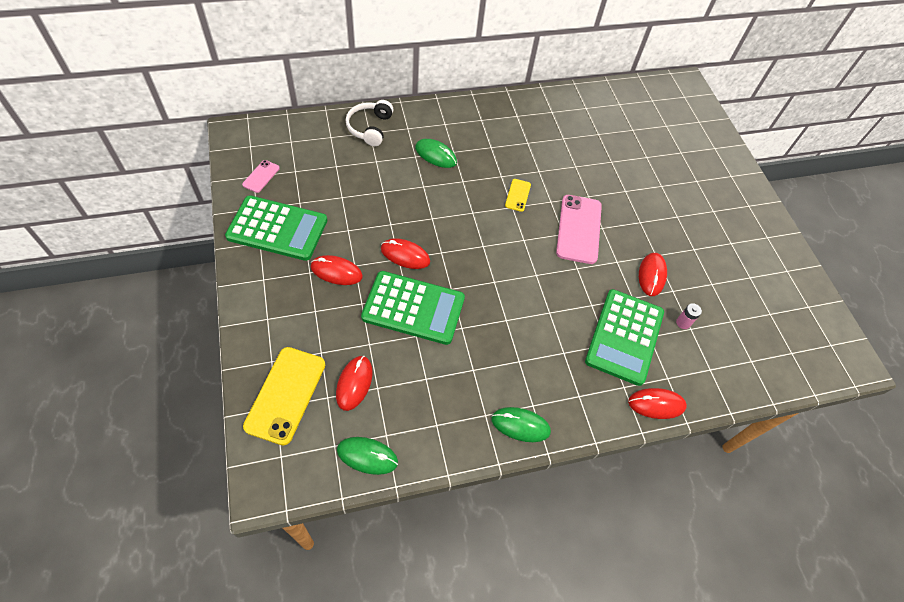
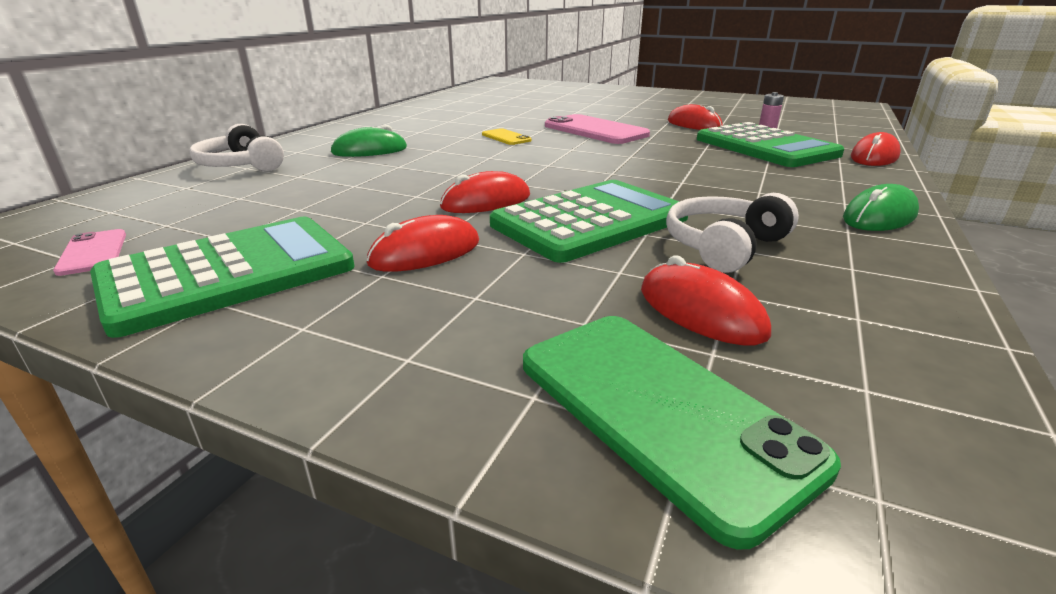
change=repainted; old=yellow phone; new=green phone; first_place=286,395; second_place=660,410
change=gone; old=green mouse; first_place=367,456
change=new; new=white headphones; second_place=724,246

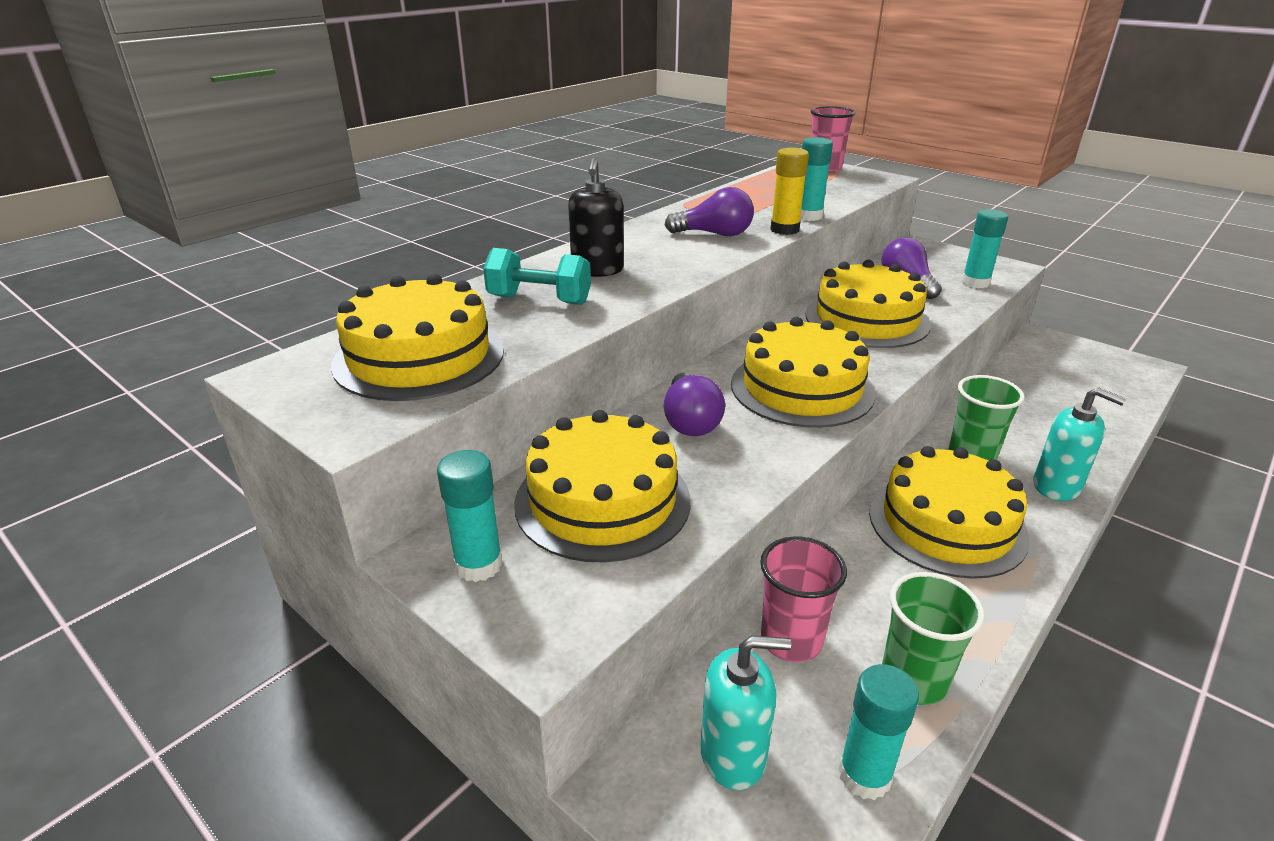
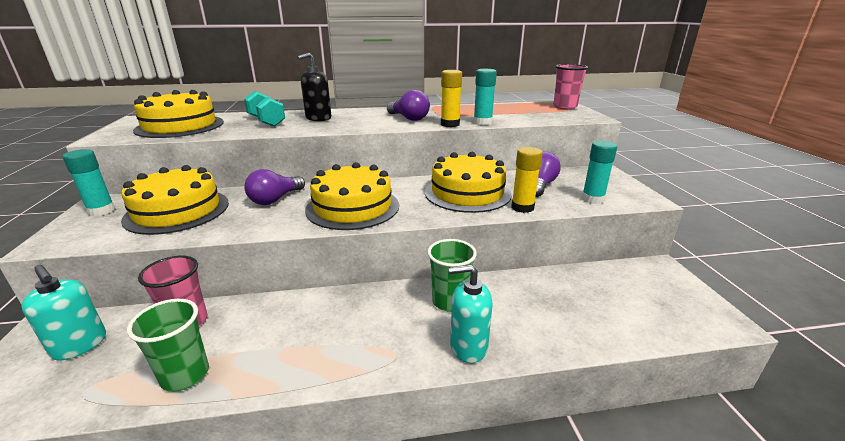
change=gone; old=turquoise glue stick; first_place=864,775
change=gone; old=yellow cake; first_place=946,524
change=rotated; old=turquoise soap dispenser; first_place=1056,487; second_place=468,347; degrees=105
change=new; new=yellow glue stick; second_place=522,207

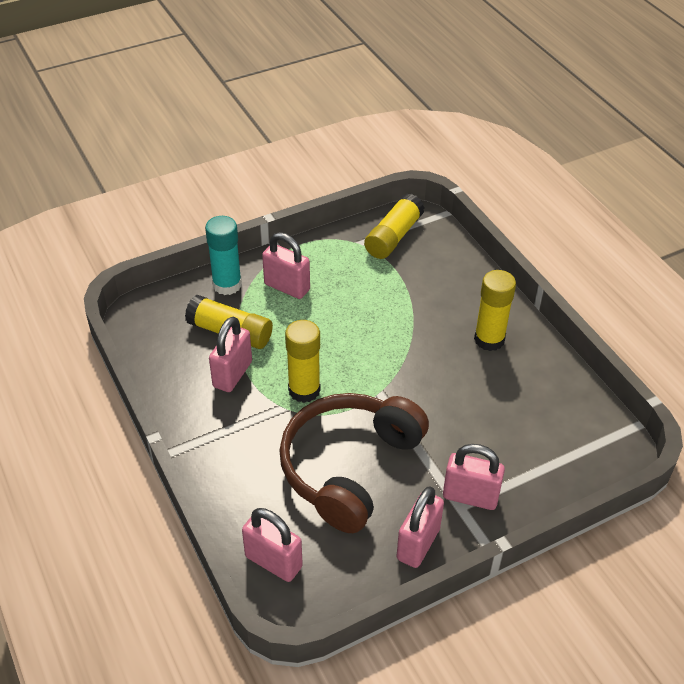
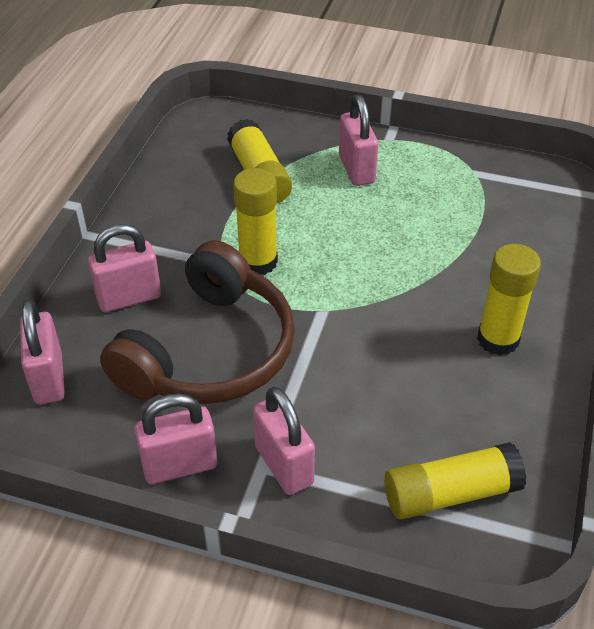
change=gone; old=turquoise glue stick; first_place=227,285
change=shifted; old=pink padlock; first_place=232,374; second_place=129,298
change=rotated; old=brown headphones; first_place=348,466; second_place=210,351; degrees=135
change=shifted; old=yellow glue stick; first_place=393,236; second_place=450,493

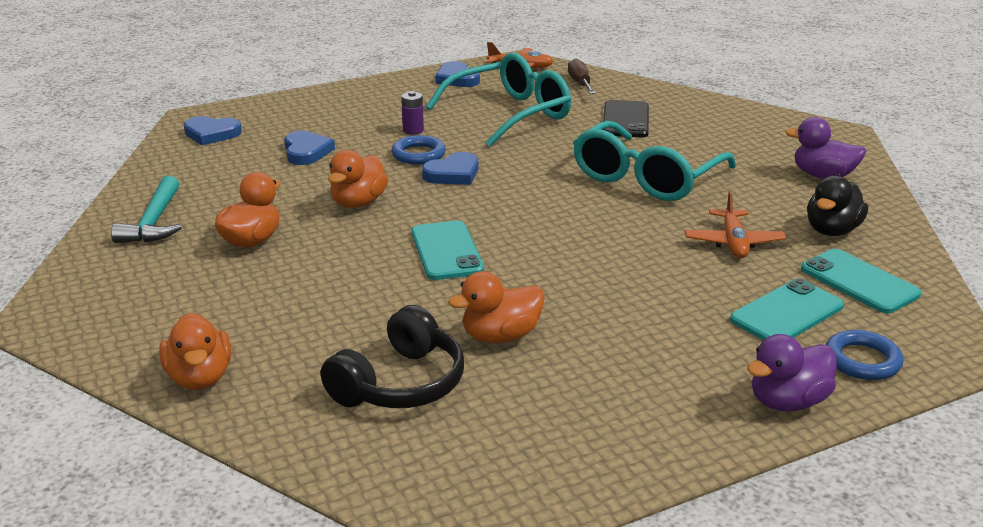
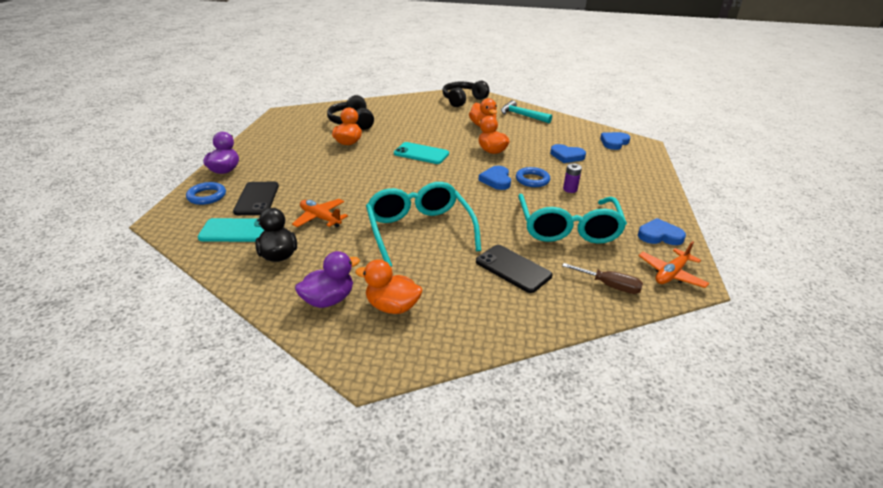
change=shifted; old=orange duck; first_place=200,377; second_place=392,306
change=repainted; old=turquoise phone; new=black phone; first_place=787,313; second_place=257,199
change=new; new=black headphones; second_place=463,100

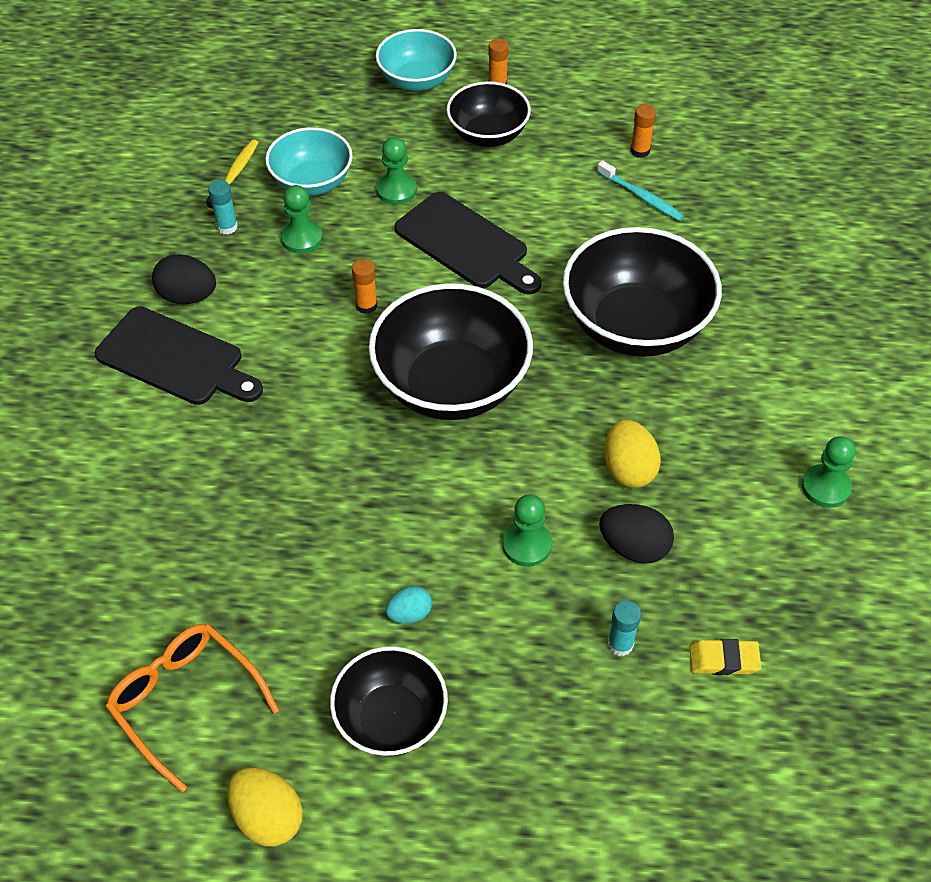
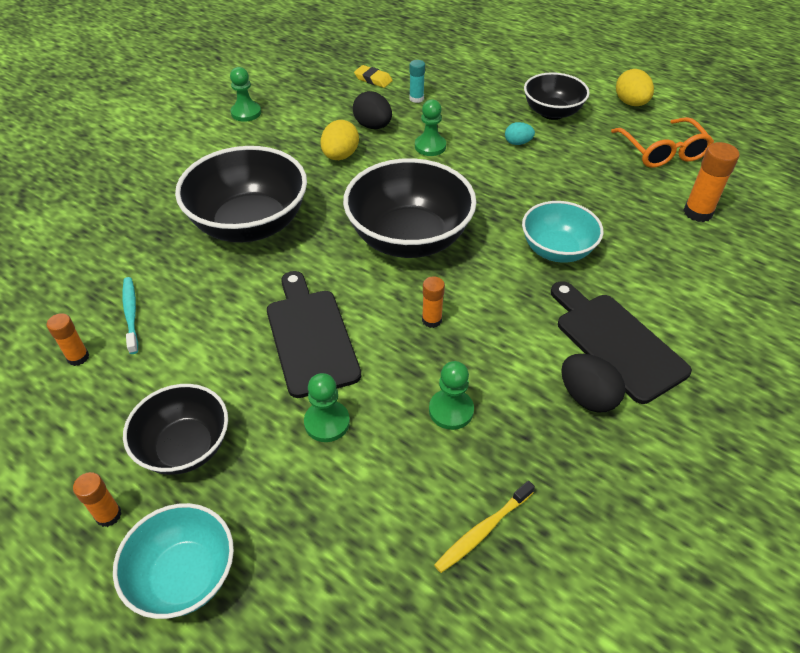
change=gone; old=turquoise glue stick; first_place=227,227
change=shifted; old=turquoise bowl; first_place=312,182; second_place=557,250
change=new; new=orange glue stick; second_place=697,212

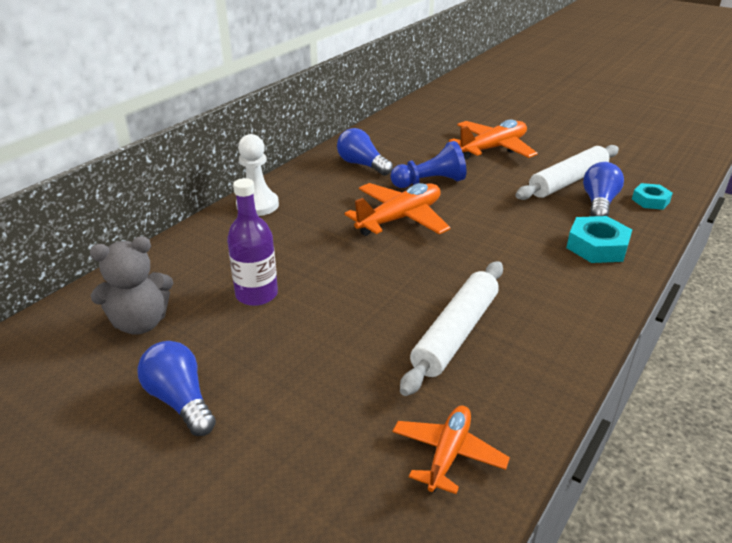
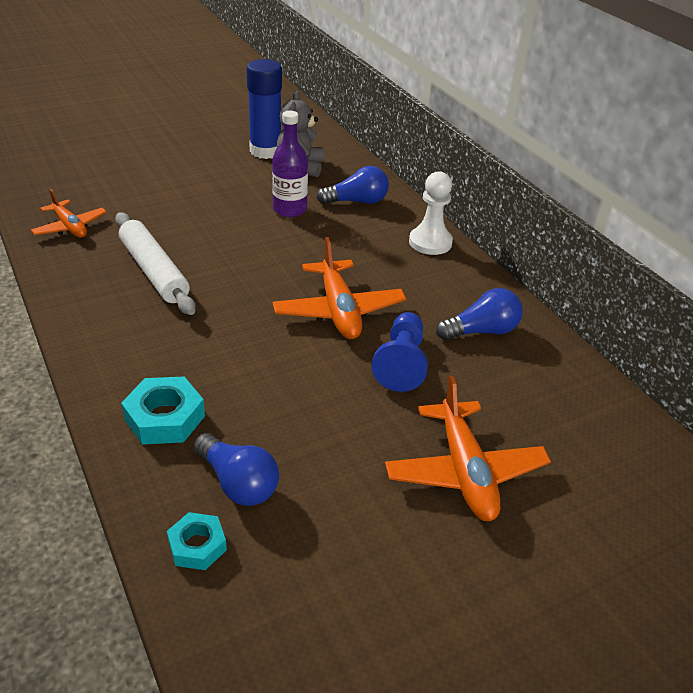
change=shifted; old=blue light bulb; first_place=180,400; second_place=357,201
change=gone; old=white rolling pin; first_place=567,181
change=new; new=blue glue stick; second_place=265,151

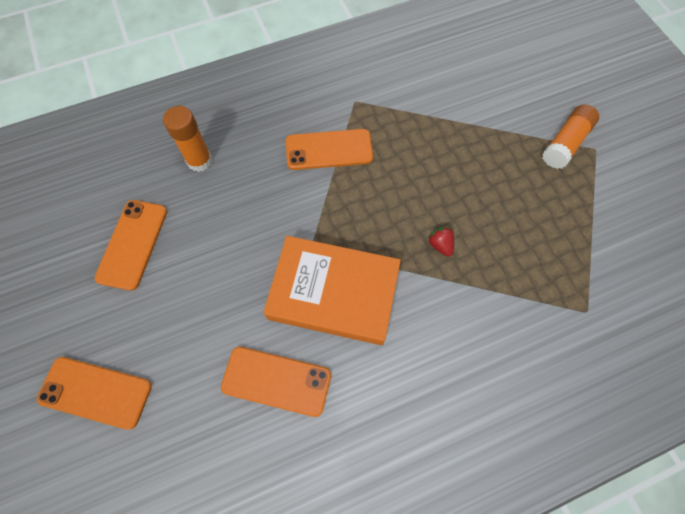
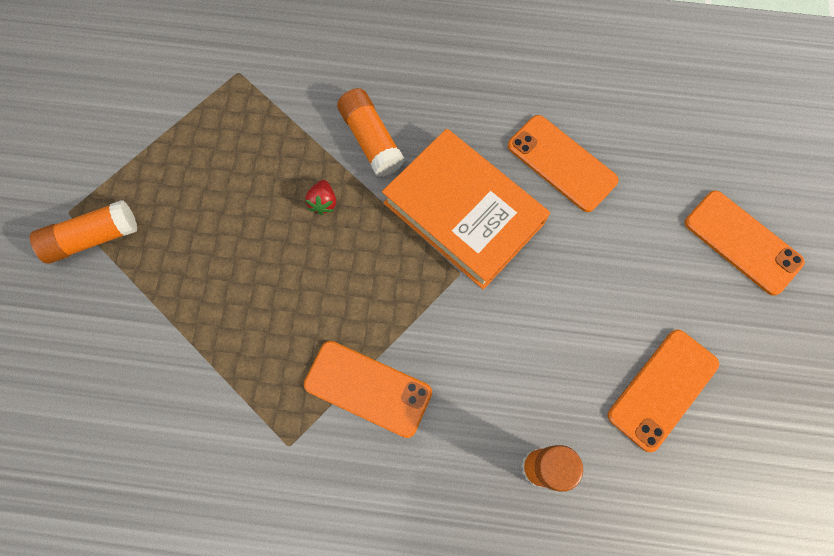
change=new; new=orange glue stick; second_place=371,140

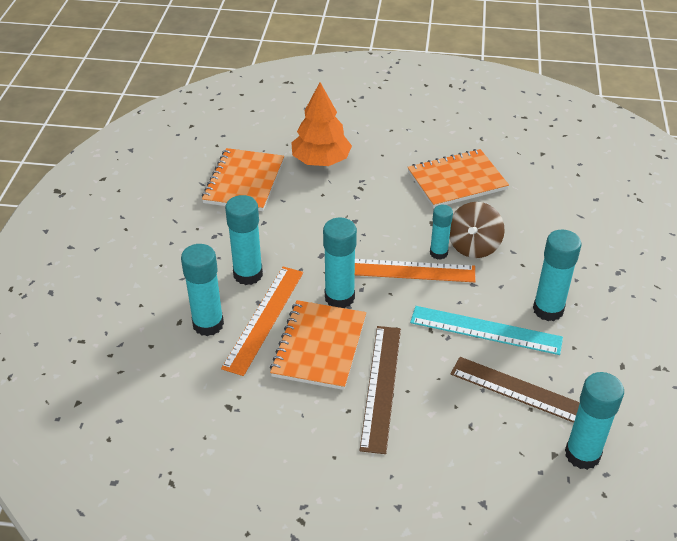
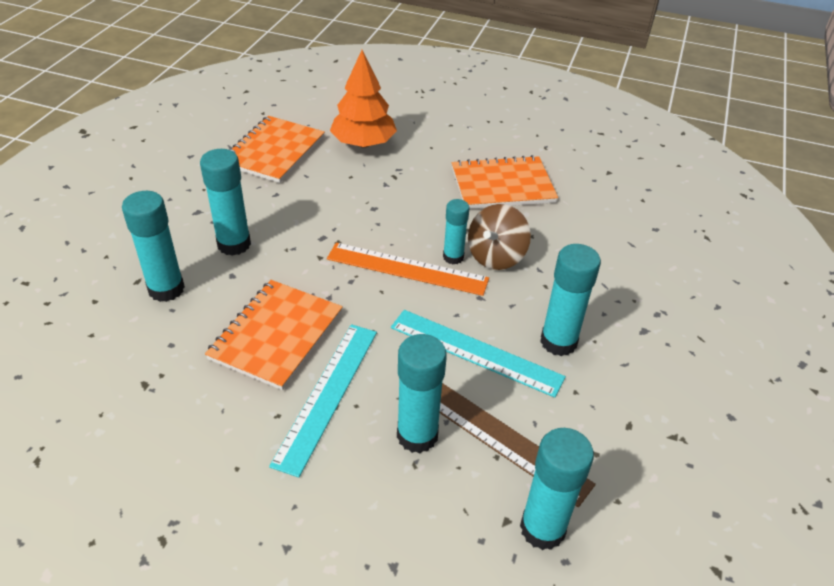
change=gone; old=orange ruler; first_place=264,318
change=shifted; old=turquoise glue stick; first_place=339,297; second_place=417,435
change=repainted; old=brown ruler; new=turquoise ruler; first_place=381,386; second_place=327,395

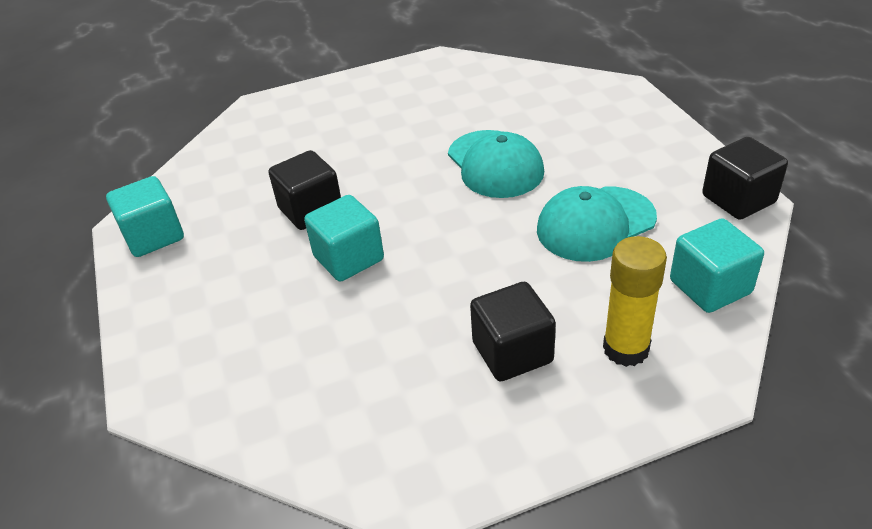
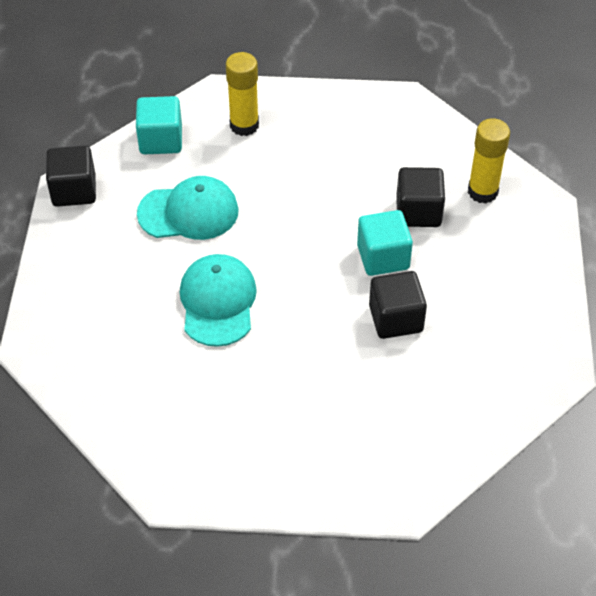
change=gone; old=turquoise cube; first_place=154,236
change=shifted; old=black cube; first_place=512,352; second_place=418,212
change=new; new=yellow glue stick; second_place=482,192

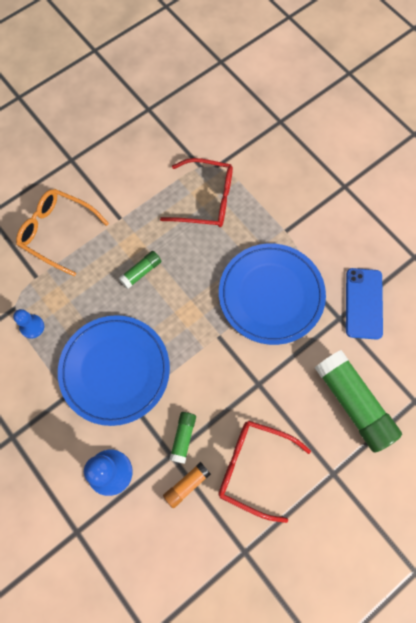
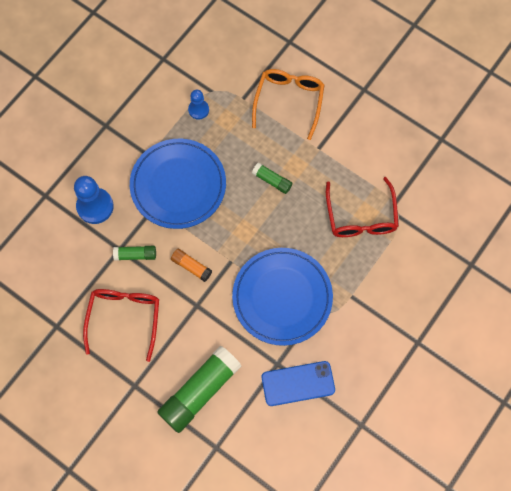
change=shifted; old=orange glue stick; first_place=187,485; second_place=191,266

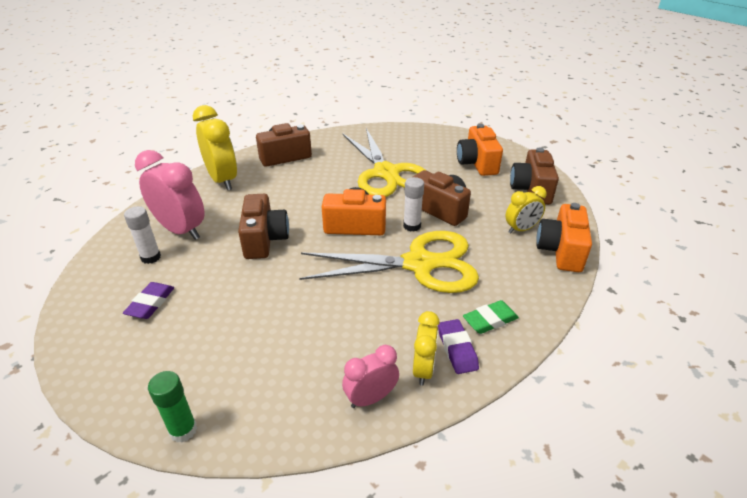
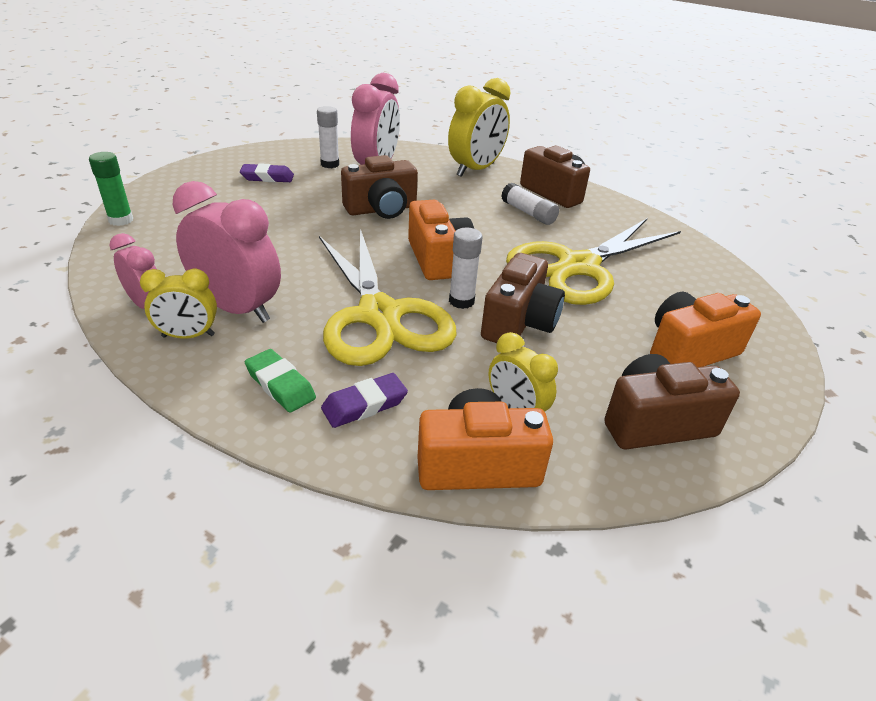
change=shifted; old=purple eraser; first_place=457,349; second_place=364,405
change=new; new=pink clock; second_place=238,308
change=new; new=white glue stick; second_place=528,213

